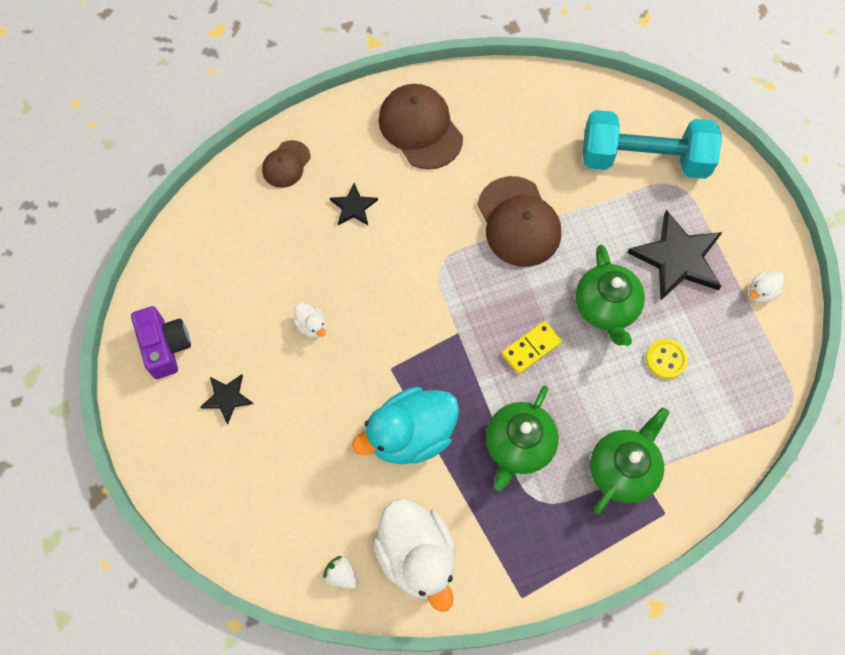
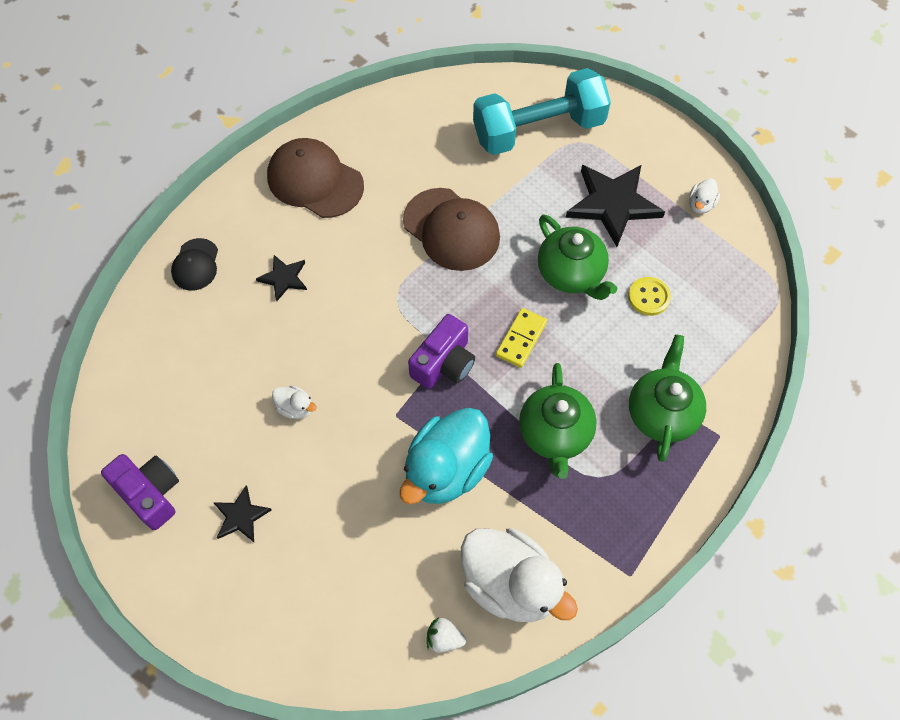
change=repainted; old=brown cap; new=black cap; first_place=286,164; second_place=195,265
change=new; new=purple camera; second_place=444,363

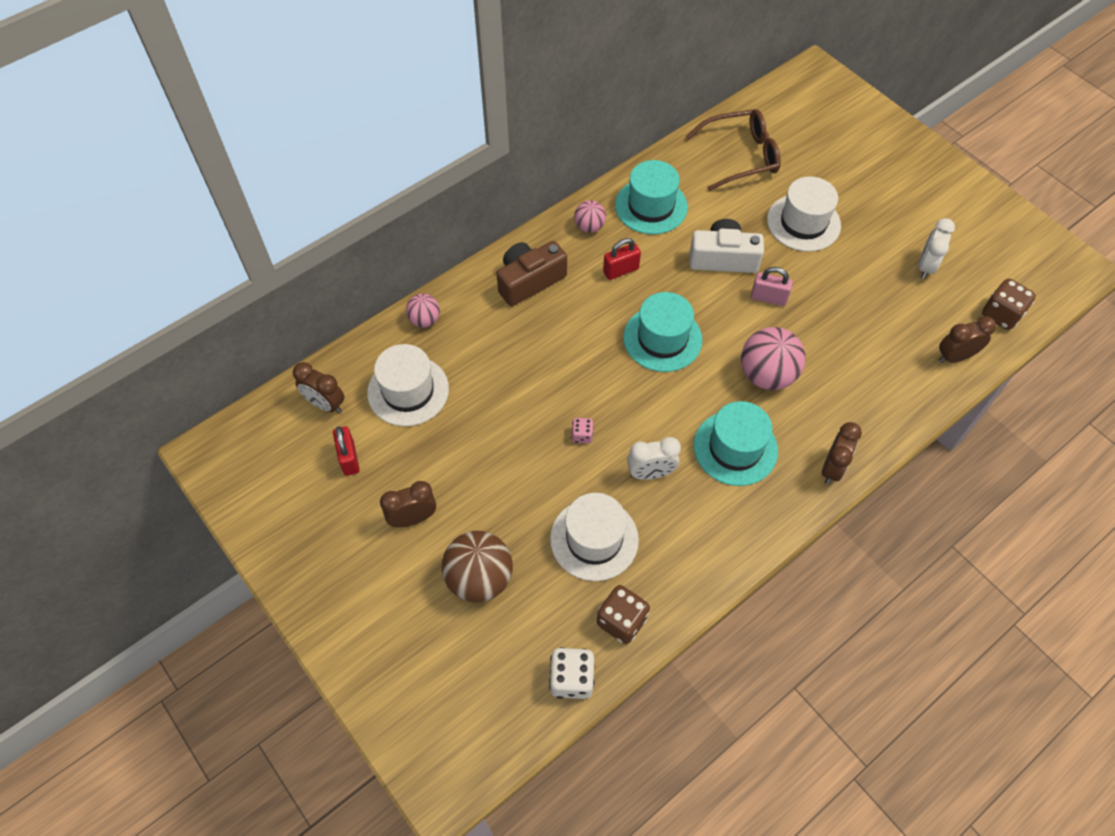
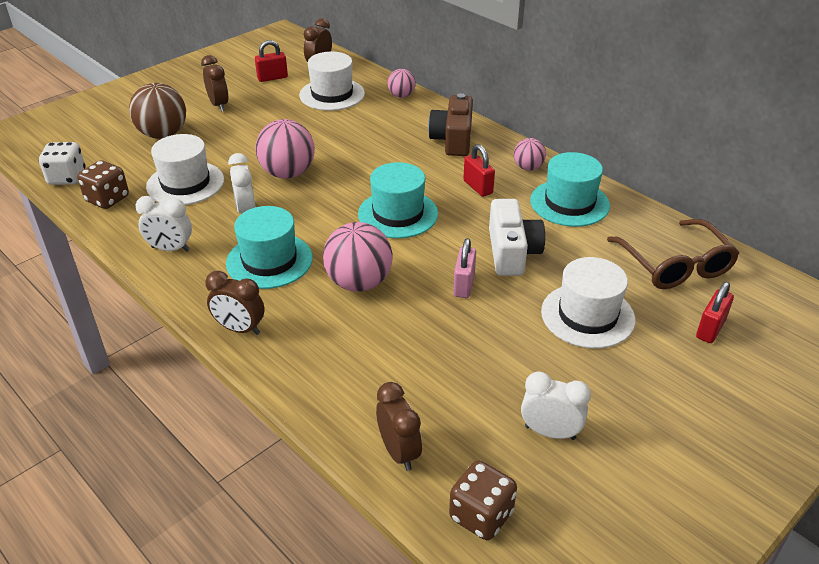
change=rotated; old=brown camera; first_place=529,281; second_place=453,139; degrees=-135
change=swapped; old=pink dice; new=pink ball; first_place=582,435; second_place=288,173
change=new; new=white clock; second_place=170,249
change=new; new=red padlock; second_place=710,329

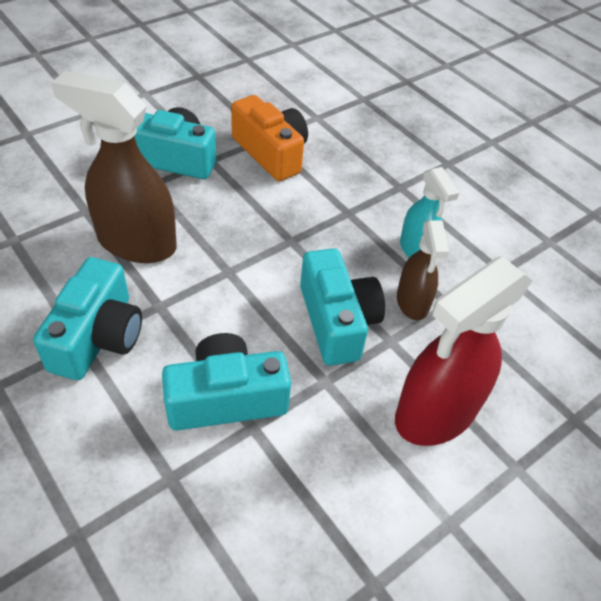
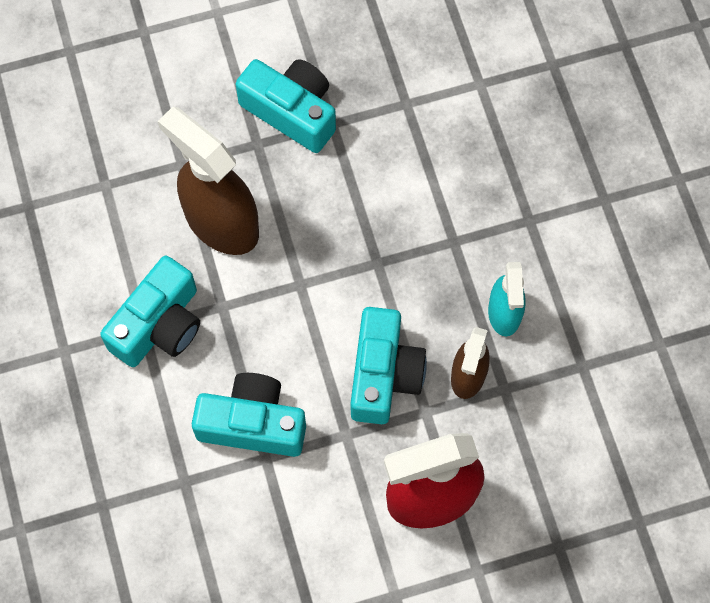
change=gone; old=orange camera; first_place=271,153

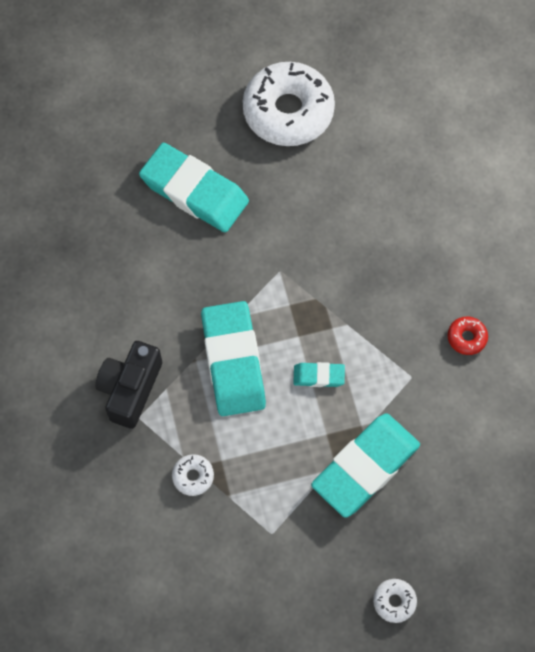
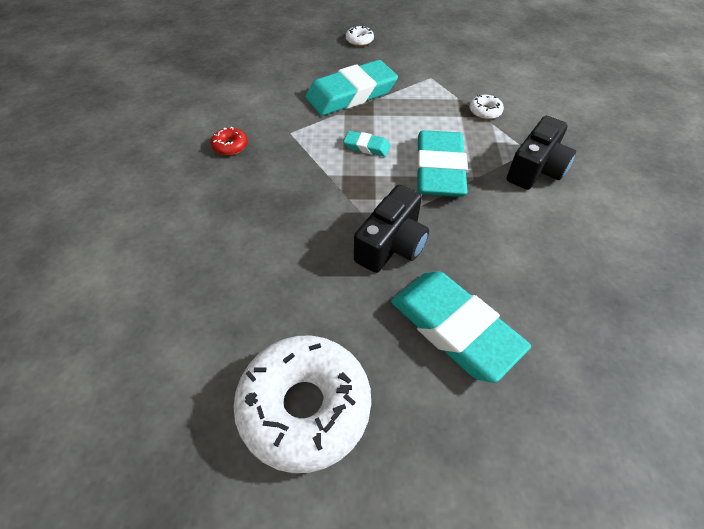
change=new; new=black camera; second_place=392,245

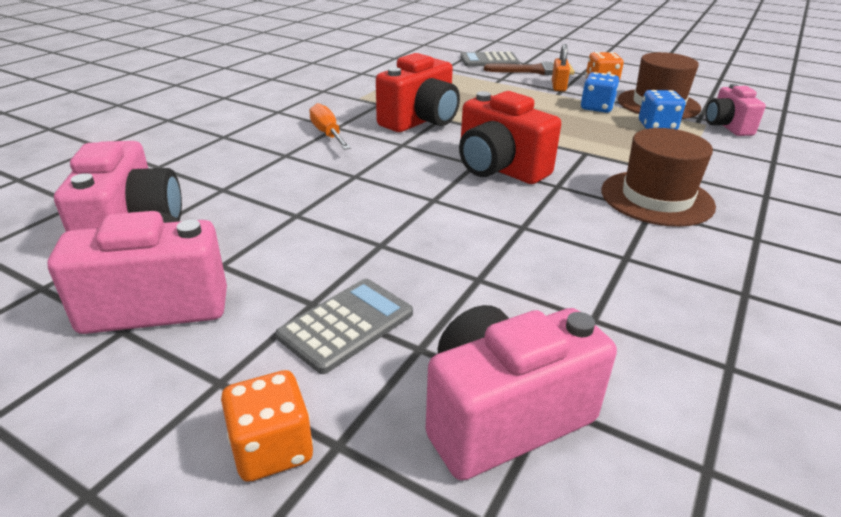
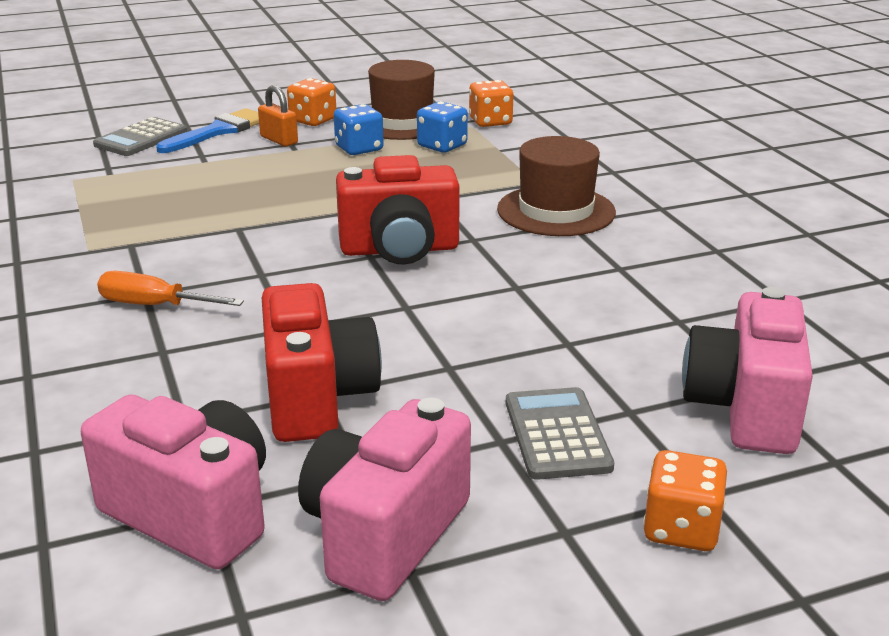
change=shifted; old=red camera; first_place=420,121; second_place=317,399
change=repainted; old=brown brush; new=blue brush; first_place=535,71; second_place=218,131
change=swapped; old=pink camera; new=orange dice; first_place=727,126; second_place=490,122

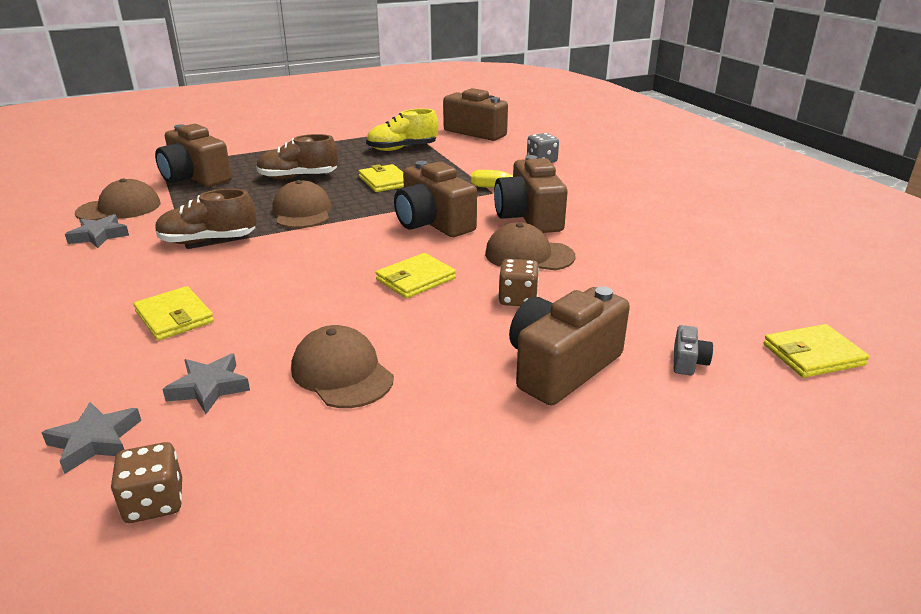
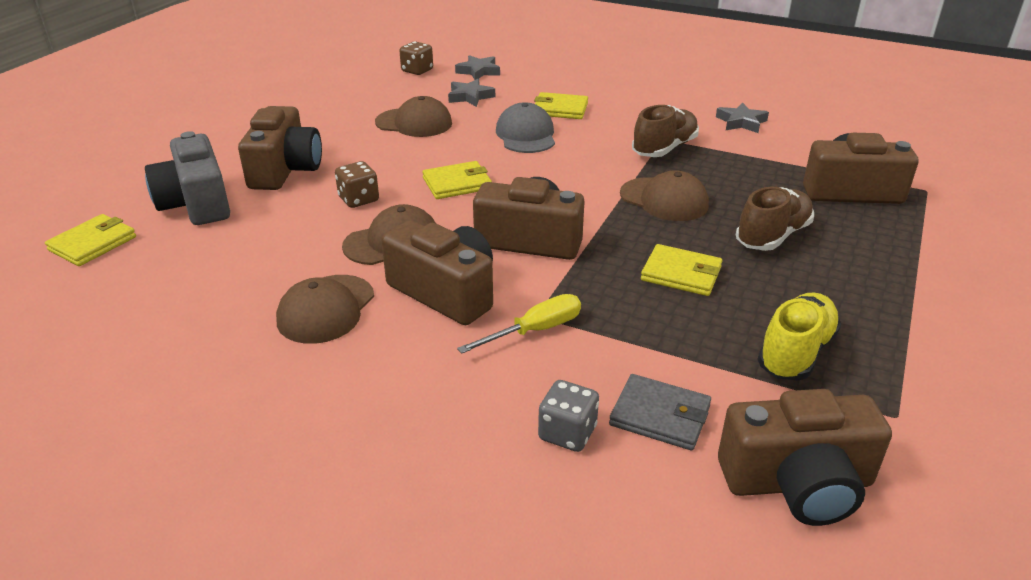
change=shifted; old=brown cap; first_place=119,208; second_place=326,309
change=rotated; old=yellow wallet; first_place=416,279; second_place=457,184; degrees=60
change=scaled; old=grey camera; first_place=688,362; second_place=196,203; factor=2.41
change=new; new=grey cap; second_place=526,135
change=new; new=grey wallet; second_place=660,415

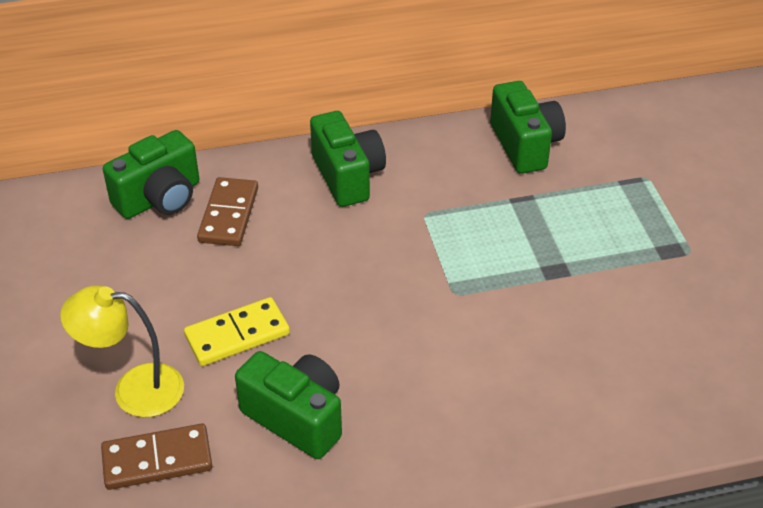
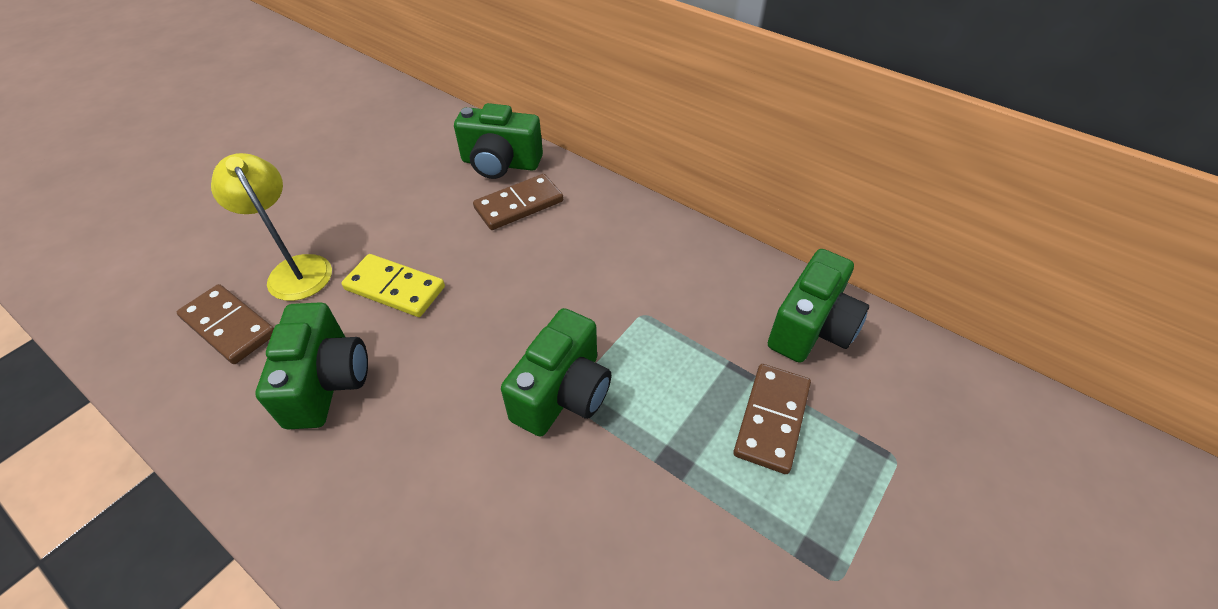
change=shifted; old=green camera; first_place=347,176; second_place=563,393
change=new; new=brown domino; second_place=772,419

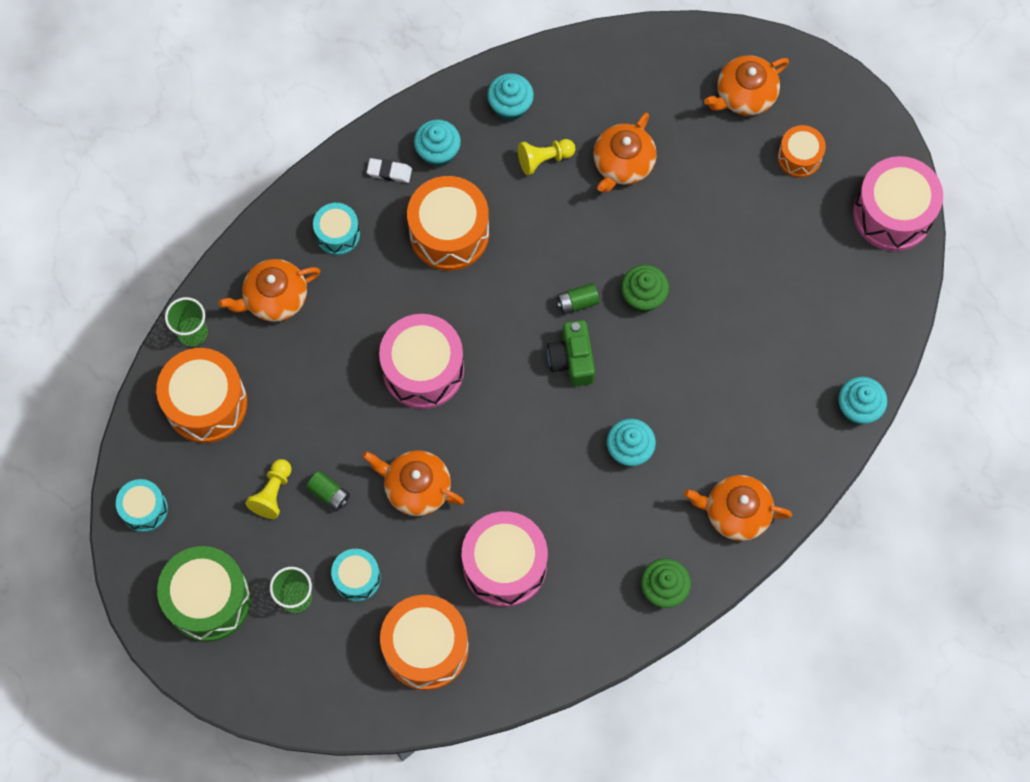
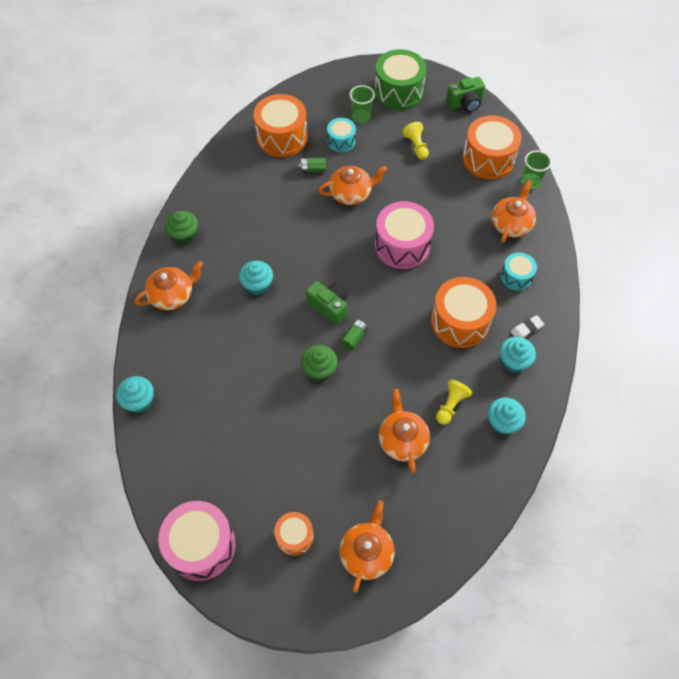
change=swapped; old=turquoise drum; new=green camera; first_place=144,509; second_place=465,103
change=shifted; old=green battery; first_place=329,494; second_place=313,169
change=gone; old=pink drum; first_place=504,565

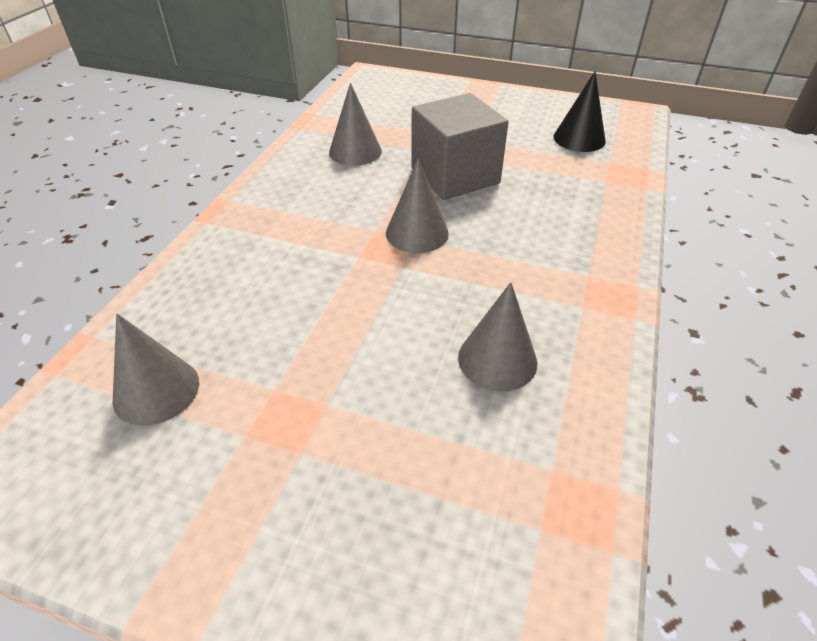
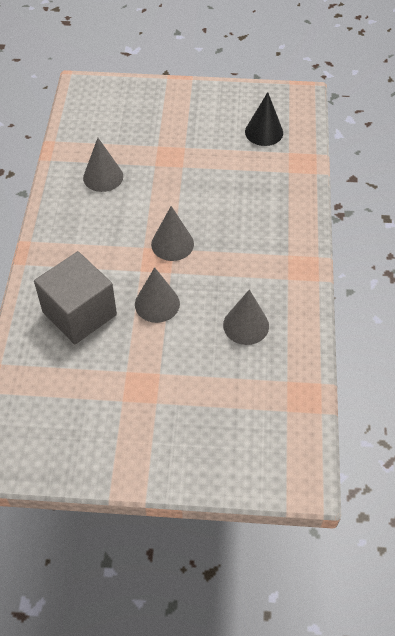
change=shifted; old=grey cone; first_place=156,390; second_place=157,304
change=shifted; old=grey cube; first_place=455,176; second_place=79,313

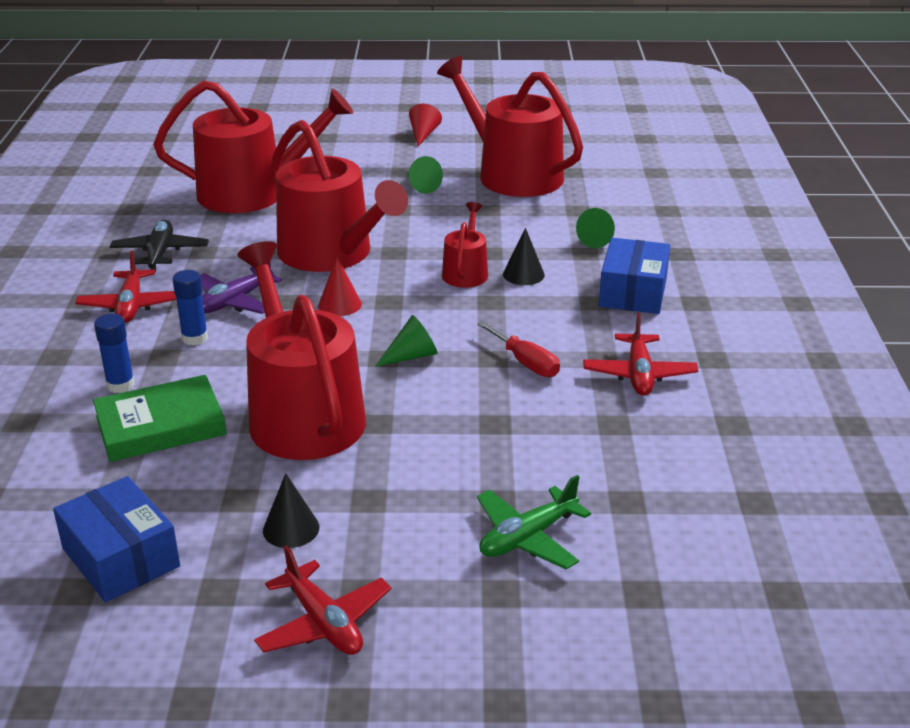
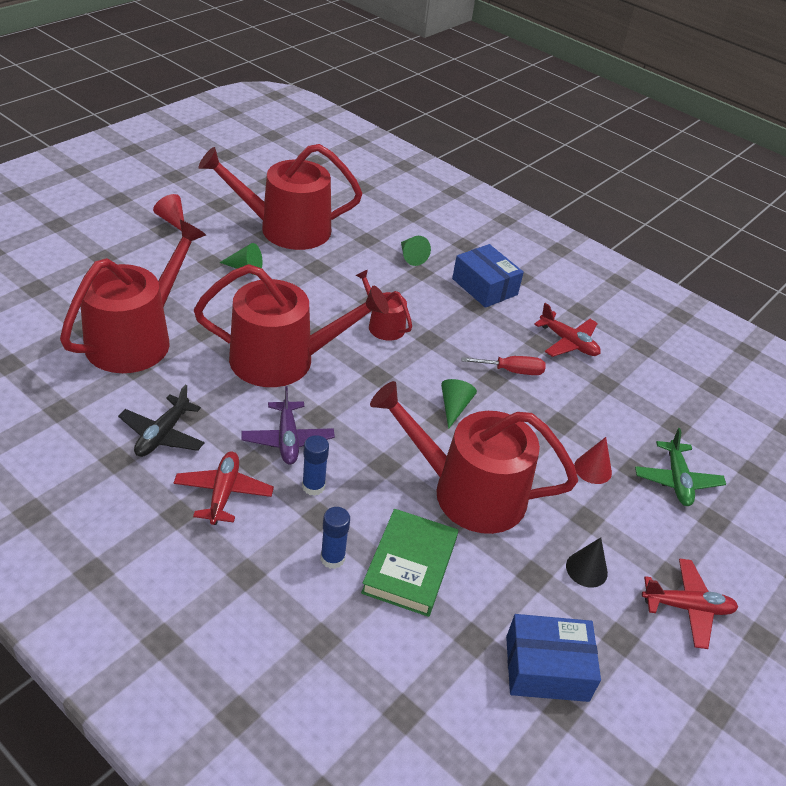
change=rotated; old=red plane; first_place=131,306; second_place=223,493; degrees=-120
change=rotated; old=black plane; first_place=160,253; second_place=162,435; degrees=-105
change=shifted; old=red cone; first_place=340,304; second_place=593,469
change=gone; old=black cone; first_place=523,274

